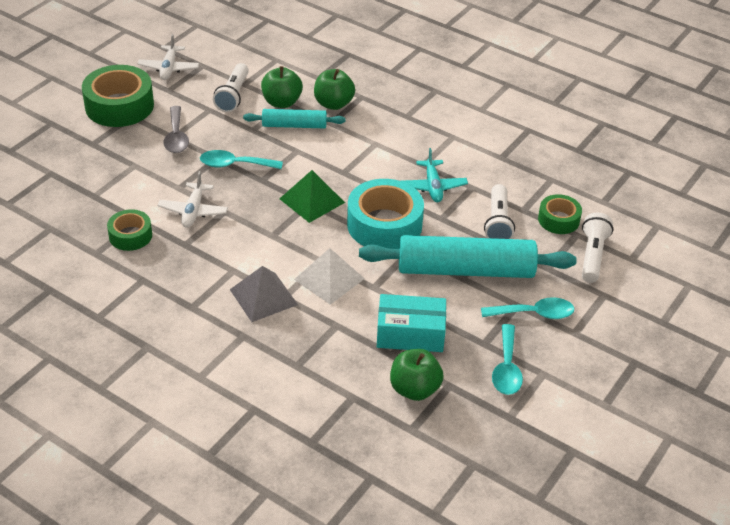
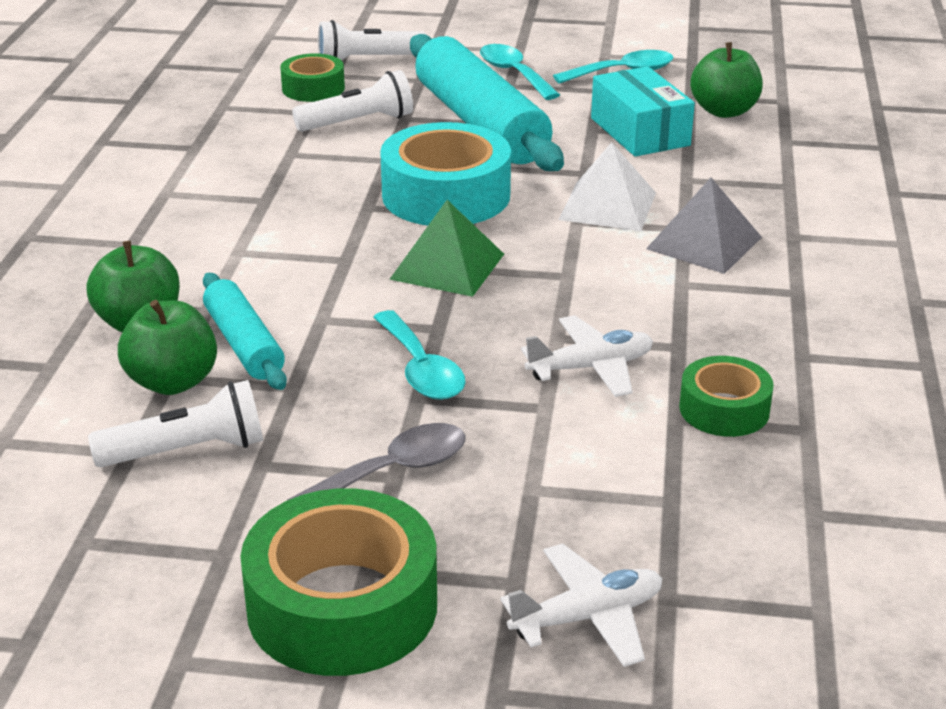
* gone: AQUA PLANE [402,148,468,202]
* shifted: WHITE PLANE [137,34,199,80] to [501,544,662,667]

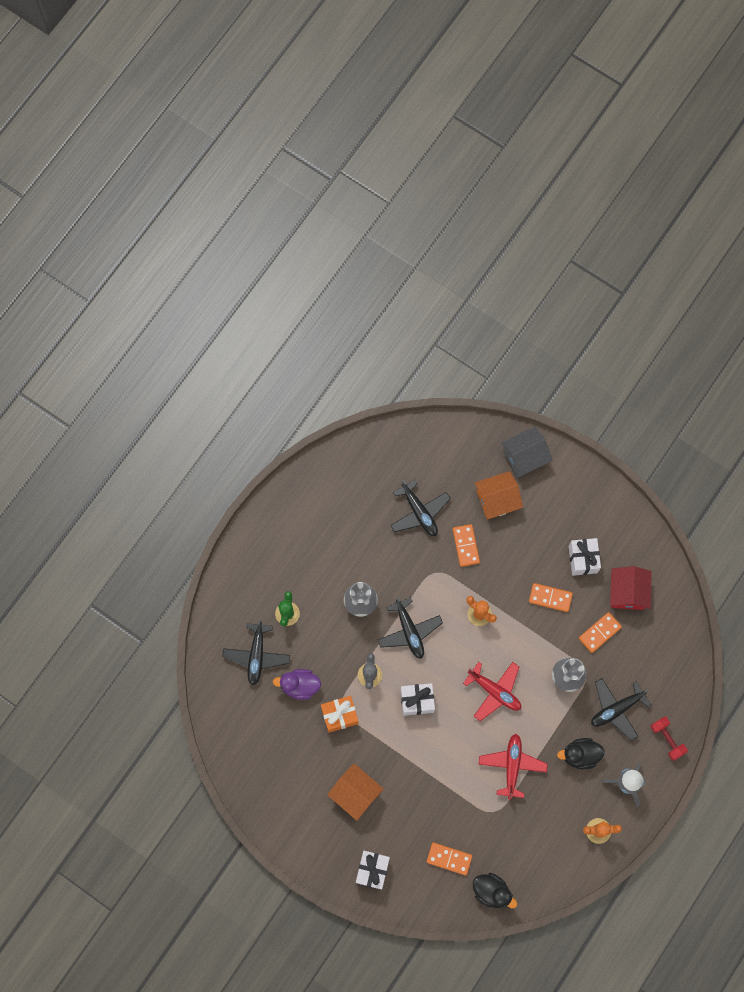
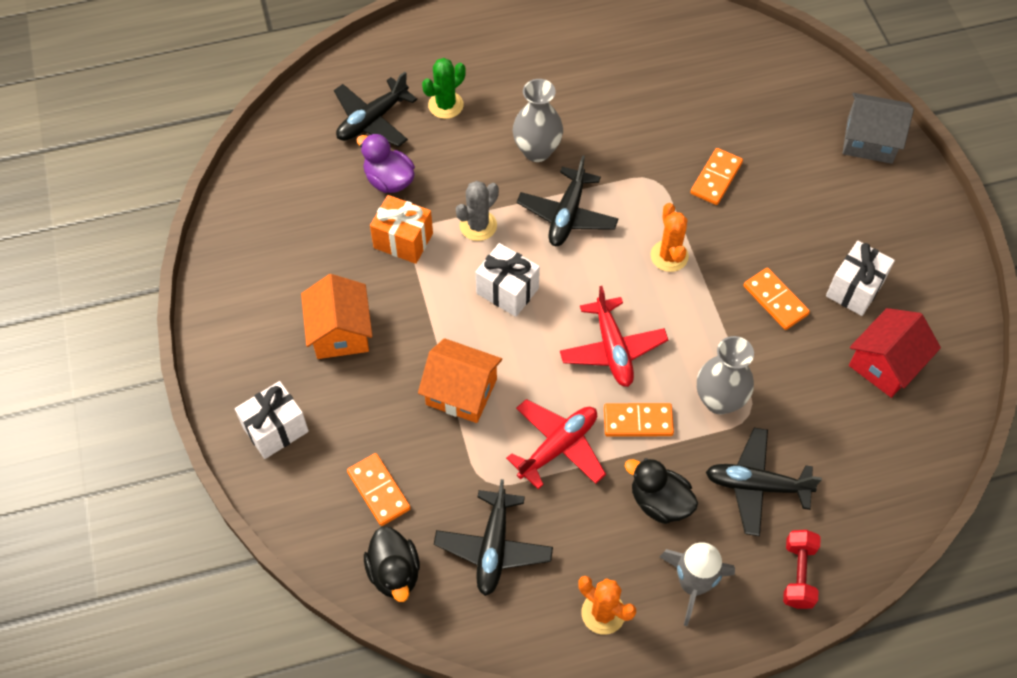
* shifted: JET-BLACK PLANE [390,479,451,536] to [434,479,553,596]
* shifted: BRIGHT ORANGE HOUSE [475,471,523,520] to [418,338,502,423]
* shifted: BRIGHT ORANGE DOMINO [579,612,622,653] to [604,403,674,437]

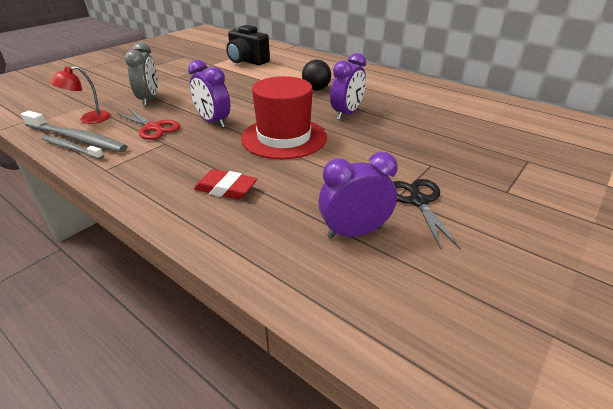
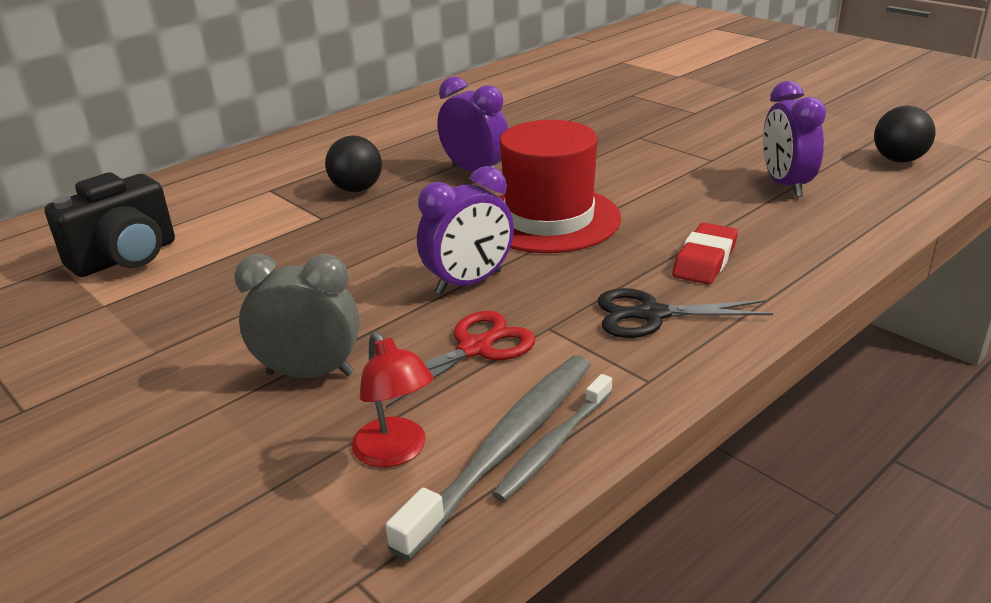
* new: JET-BLACK PLAY BALL [874,106,935,163]
* shifted: JET-BLACK SHEARS [393,179,461,250] to [597,288,773,338]

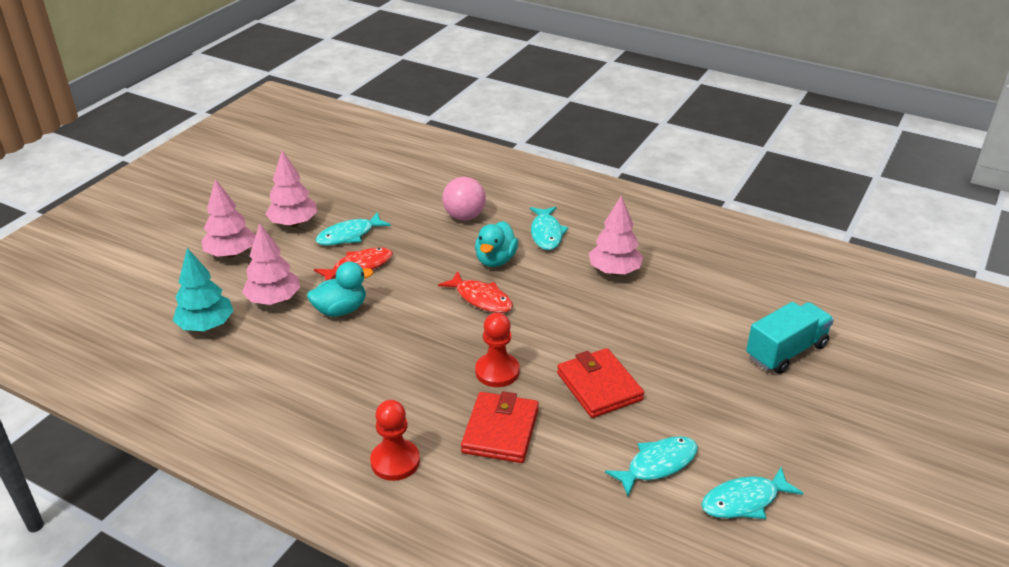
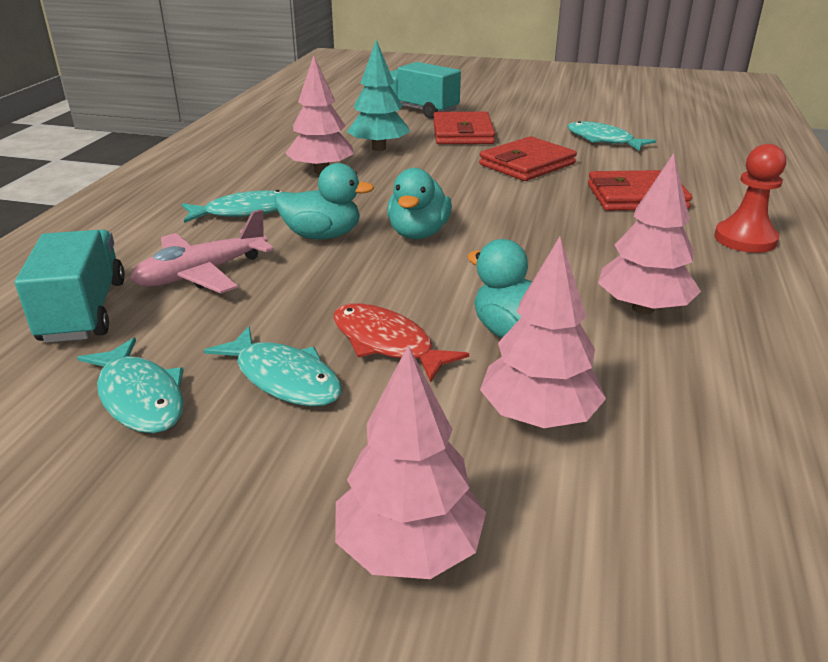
* gone: SCARLET PAWN [475,313,520,387]
* new: AQUA LORRY [15,230,125,343]
* new: SCARLET CARD WALLET [433,112,495,144]
* shifted: AQUA FIR TREE [173,248,234,331] to [347,40,410,151]
* shifted: ROSE-PINK FIR TREE [265,151,317,227] to [598,153,701,314]
* shifted: AQUA FISH FIGURE [701,467,803,519] to [77,338,184,433]
* swapped: SCARLET FISH FIGURE [438,271,513,313] to AQUA DUCK [387,168,452,239]
* swapped: ROSE-PINK PLAY BALL [442,177,486,221] to ROSE-PINK PLANE [130,209,274,293]

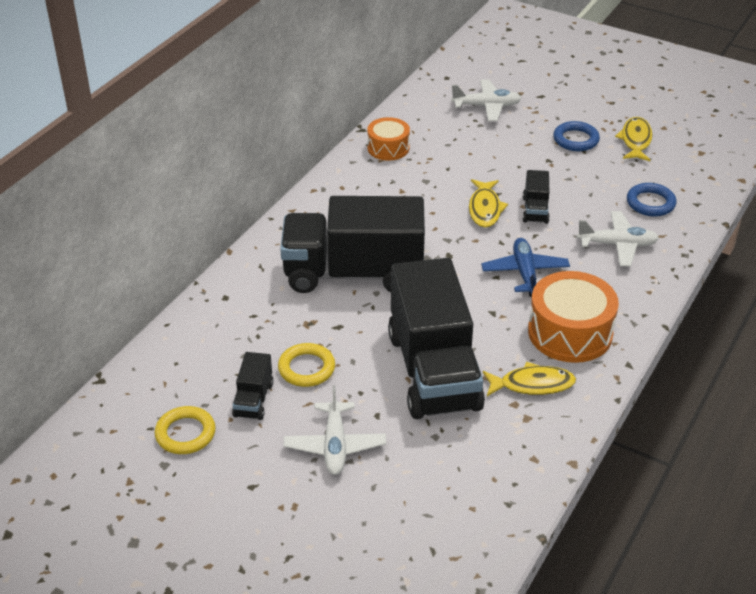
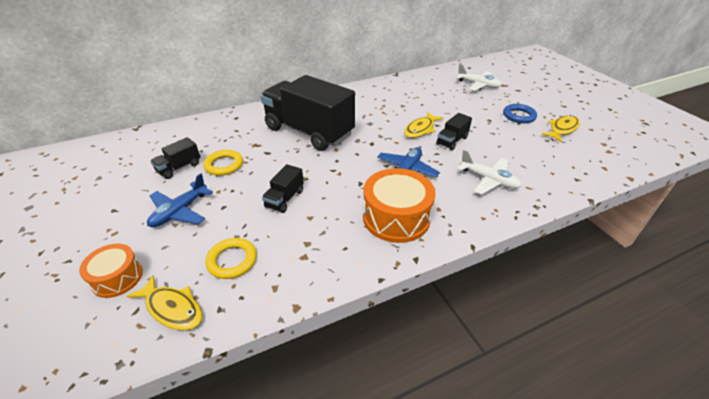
* gone: BLUE TORUS [627,183,677,216]
* shifted: YELLOW TORUS [154,406,216,454] to [205,238,257,279]
* shifted: BRIGHT ORANGE SNARE DRUM [367,117,410,161] to [79,244,143,298]
* shifted: YELLOW FISH FIGURE [483,362,576,396] to [127,275,202,330]
* repainted: WHITE PLANE [284,385,386,475] to BLUE PLANE [147,173,213,227]
* scaled: JET-BLACK LORRY [388,258,485,419] = [262,164,304,213] x0.41

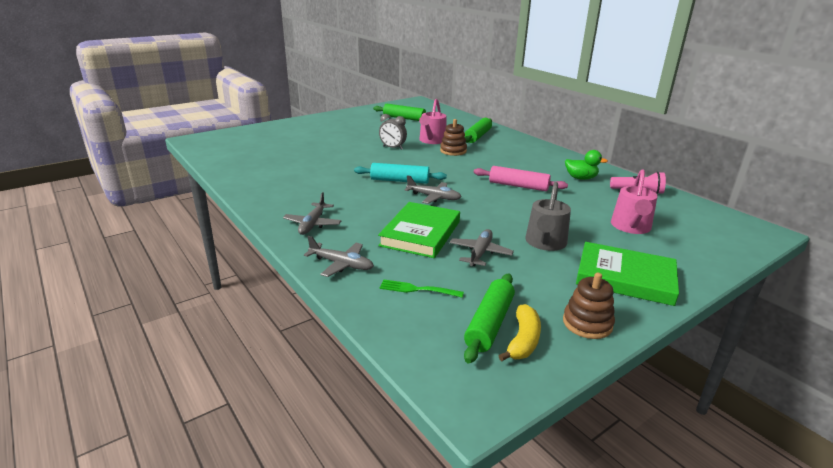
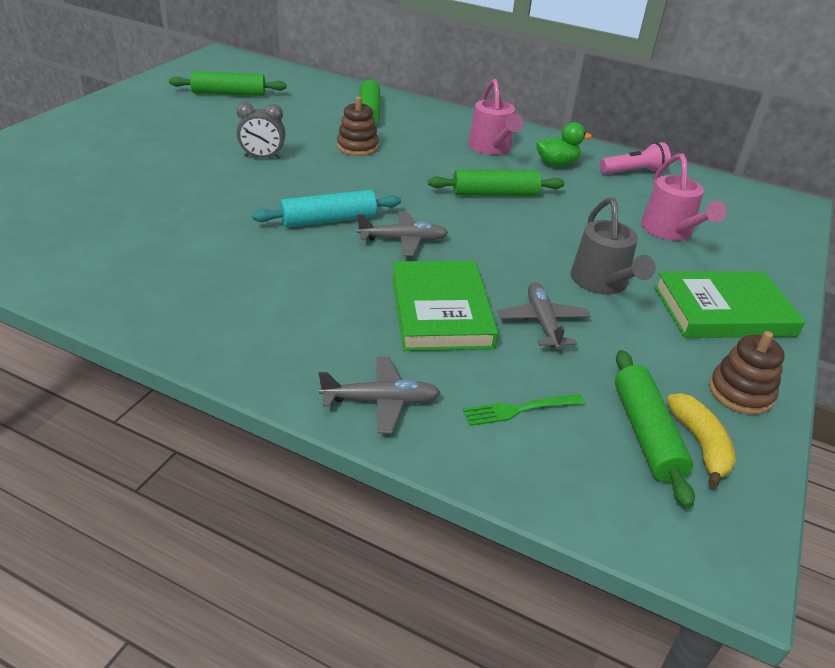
* gone: GREY PLANE [283,192,342,235]
* shifted: ROSE-PINK WATERING POT [419,99,447,144] to [468,79,523,155]
* repainted: ROSE-PINK ROLLING PIN [474,166,568,191] to GREEN ROLLING PIN [428,169,564,196]

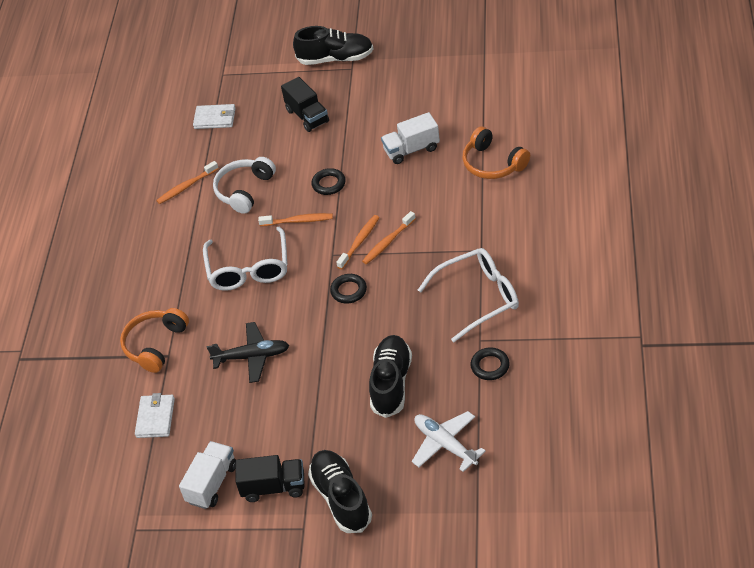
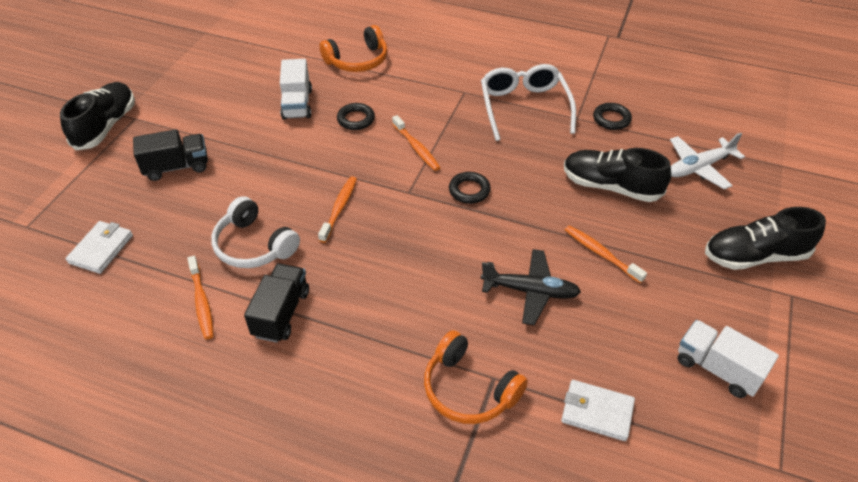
* gone: WHITE EYEGLASSES [203,227,288,291]
* shifted: JET-BLACK LORRY [235,455,305,502] to [244,263,309,343]
* shifted: JET-BLACK TORUS [311,168,346,195] to [337,103,375,130]
* shifted: BRIGHT ORANGE TOOTH BRUSH [336,215,380,269] to [565,225,647,283]
* rotated: JET-BLACK PLANE [207,322,289,383] = [481,249,581,325] 90 degrees clockwise

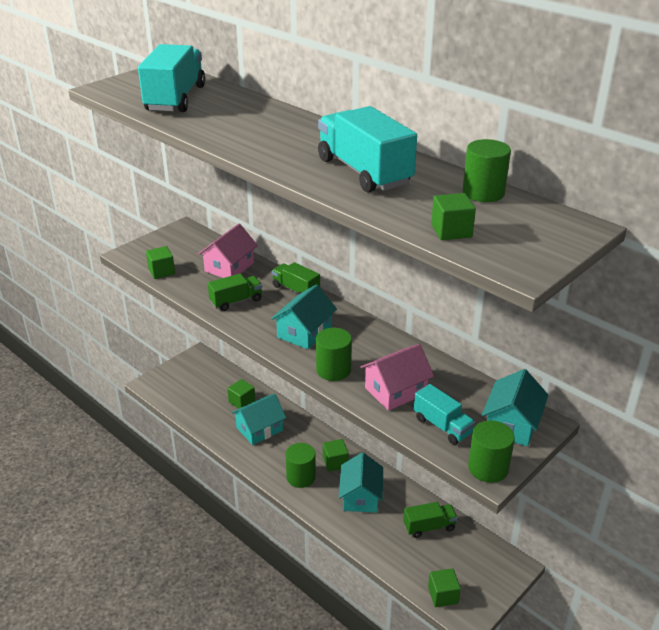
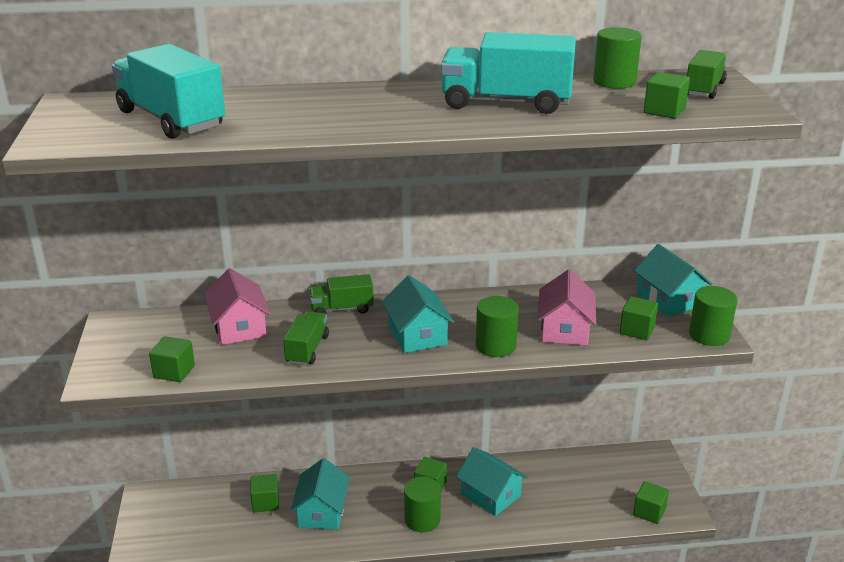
* shifted: GREEN LORRY [403,502,458,538] to [687,50,727,99]
* swapped: AQUA LORRY [414,384,475,445] to GREEN BLOCK [620,296,658,340]

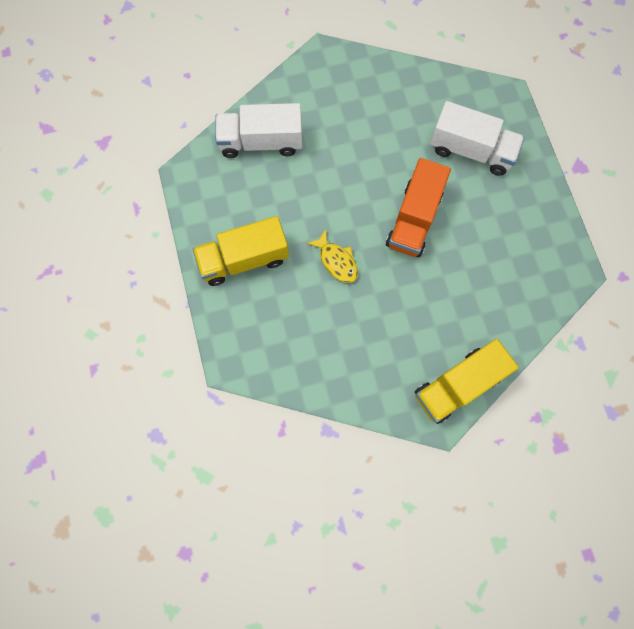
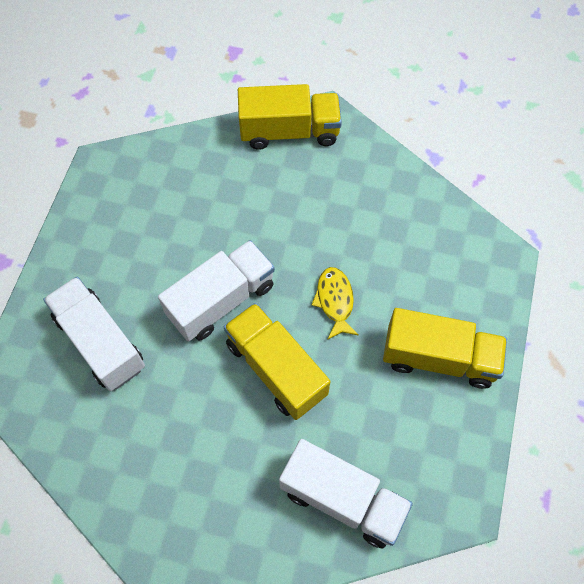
* new: YELLOW LORRY [224,303,330,420]
* repainted: BRIGHT ORANGE LORRY [386,158,451,257] to WHITE LORRY [158,240,275,341]

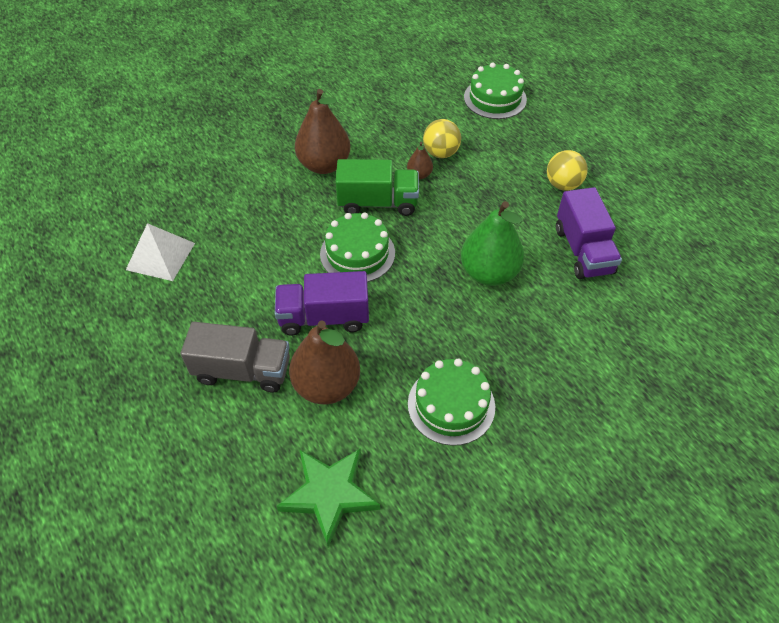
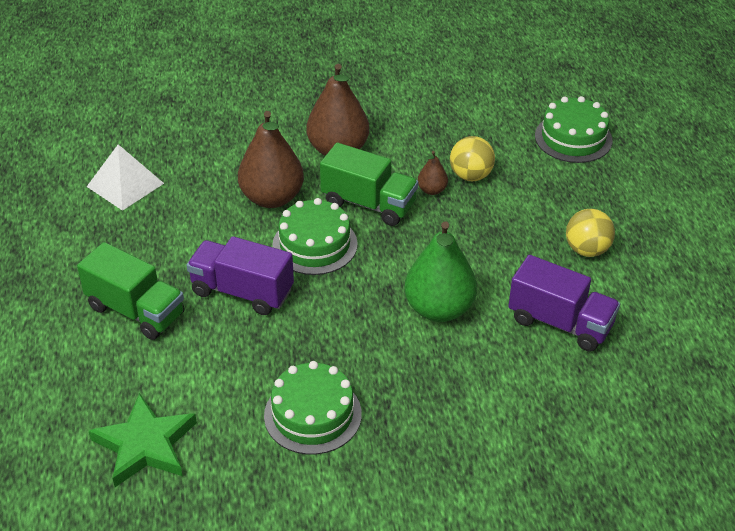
* shifted: BROWN PEAR [289,320,360,404] to [238,111,304,208]
* repainted: GREY LORRY [181,322,290,392] to GREEN LORRY [77,242,184,340]
* rotated: PURPLE LORRY [556,187,622,279] = [508,255,620,352] 75 degrees counterclockwise

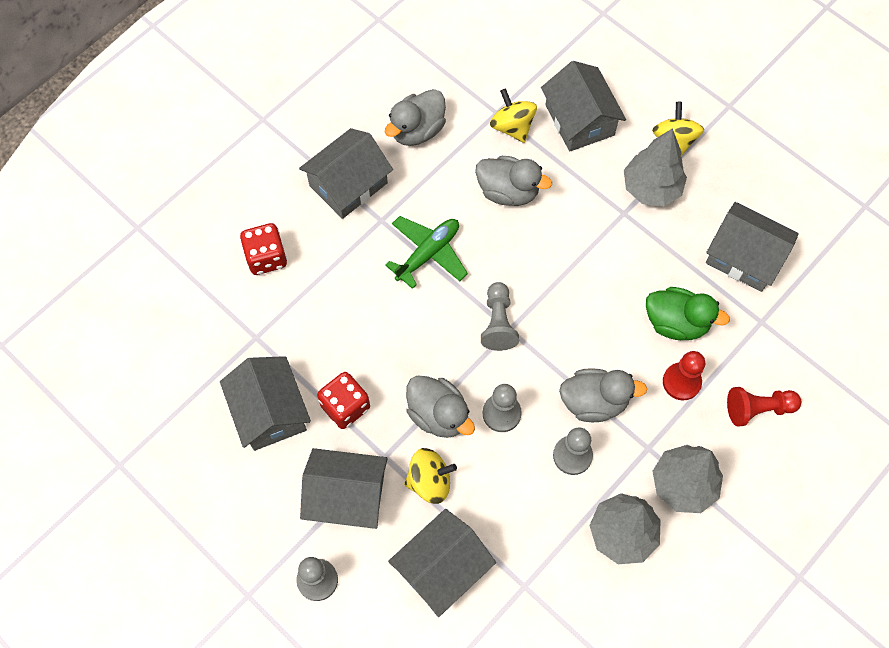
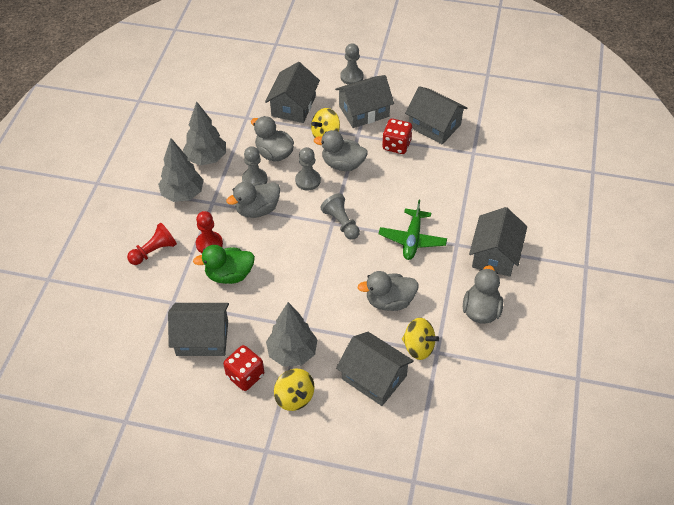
* new: GREY DUCK [251,116,294,162]
* shifted: SCARLET DICE [240,223,287,275] to [223,345,264,391]

